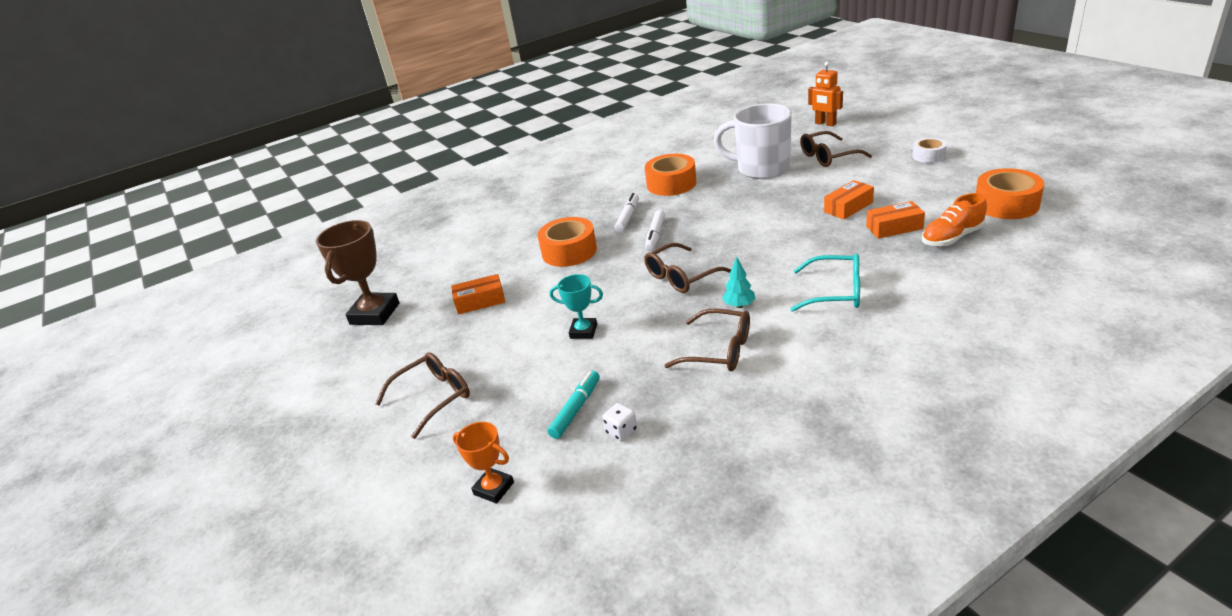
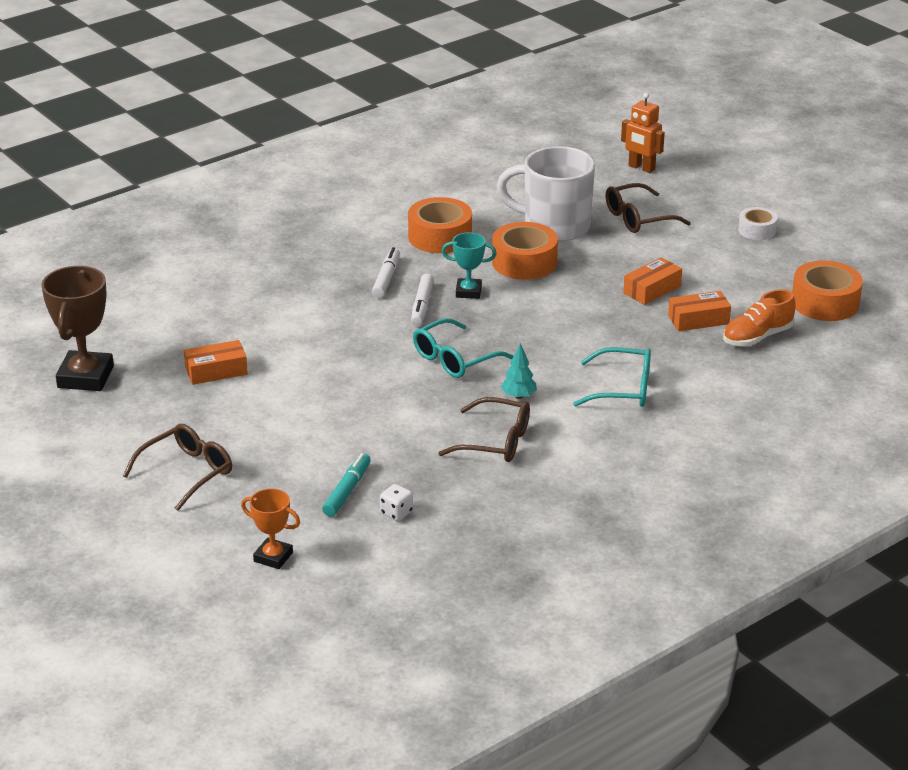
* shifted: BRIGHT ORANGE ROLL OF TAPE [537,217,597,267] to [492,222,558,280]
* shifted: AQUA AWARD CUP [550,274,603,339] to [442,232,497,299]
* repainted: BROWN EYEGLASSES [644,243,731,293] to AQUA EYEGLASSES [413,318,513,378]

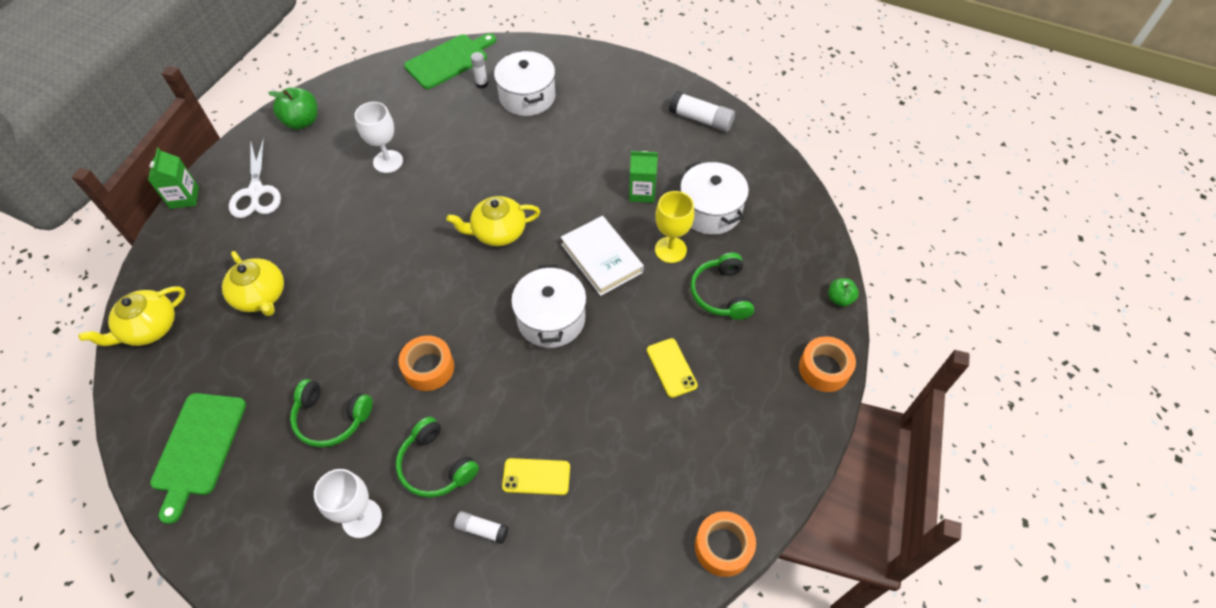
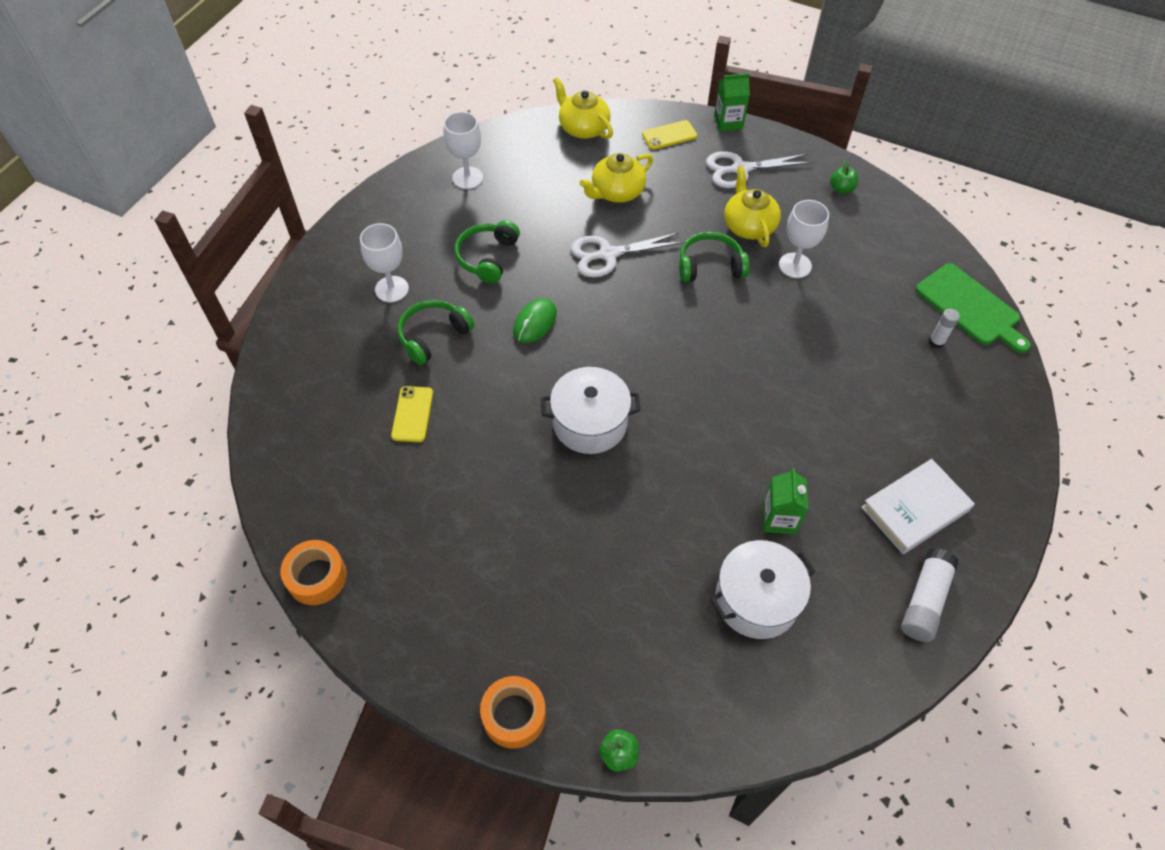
* gone: WHITE GLUE STICK [454,511,508,544]
* gone: WHITE COOKING POT [494,51,555,116]
* gone: YELLOW WINE GLASS [655,191,694,263]
* new: WHITE SHEARS [571,232,684,278]
* shifted: YELLOW TEAPOT [446,196,540,246] to [724,166,781,247]
* shifted: WHITE HARDCOVER [561,216,644,296] to [861,459,975,554]
* shifted: YELLOW PHONE [647,338,698,398] to [642,120,697,150]
* shifted: GREEN HEADSET [690,253,754,320] to [679,232,749,282]
* swapped: GREEN CUTTING BOARD [150,393,246,524] to WHITE WINE GLASS [444,112,483,189]
* swapped: BRIGHT ORANGE ROLL OF TAPE [399,335,454,391] to GREEN COMPUTER MOUSE [513,298,557,343]
* scaled: GREEN TOY APPLE [268,87,317,130] = [830,160,858,194] x0.60

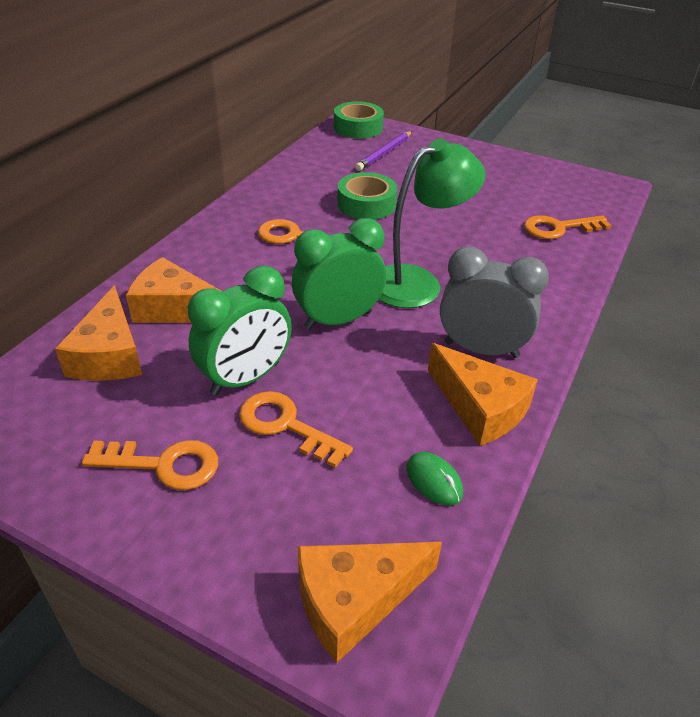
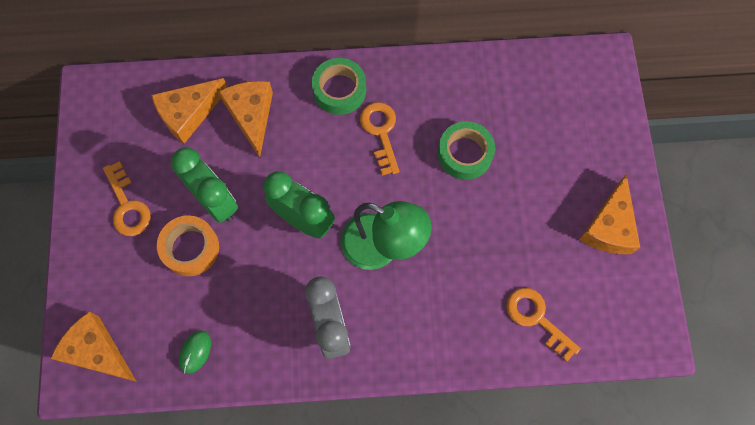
* gone: PURPLE WOODEN PENCIL [355,131,412,171]
* shifted: GREEN ROLL OF TAPE [334,101,384,139] to [312,58,366,115]
* shifted: BRIGHT ORANGE CHEESE WEDGE [428,343,538,446] to [579,174,640,254]
* swapped: BRIGHT ORANGE LATCHKEY [239,391,353,468] to BRIGHT ORANGE ROLL OF TAPE [157,215,219,276]
* rotated: GREEN BEDSIDE CLOCK [188,265,292,396] = [171,147,238,223] 150 degrees counterclockwise

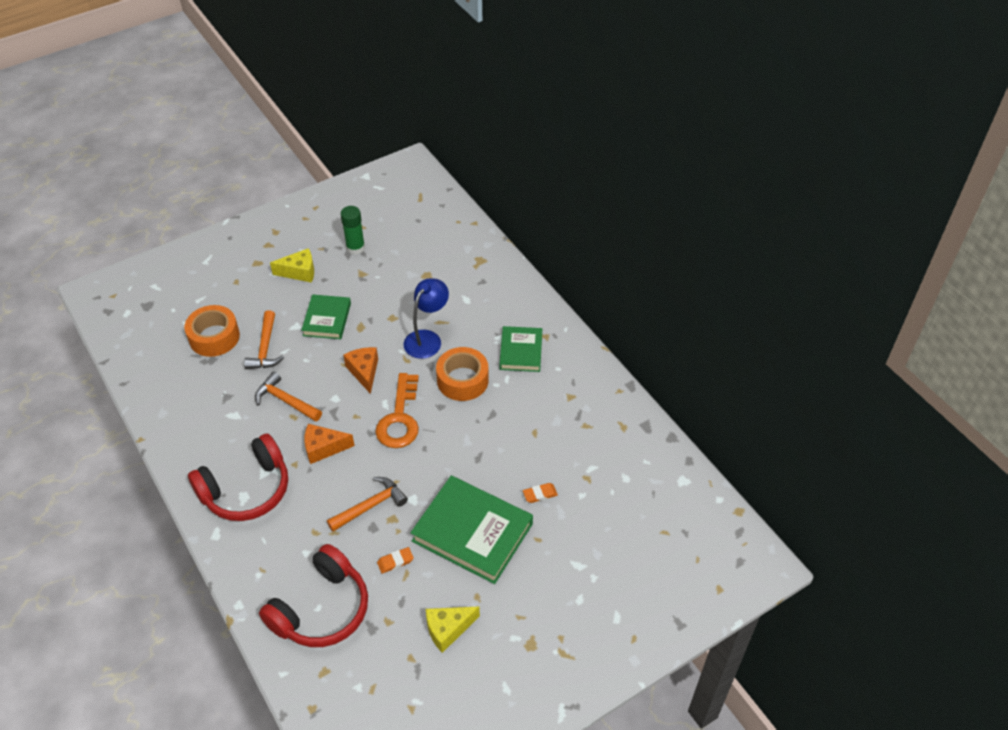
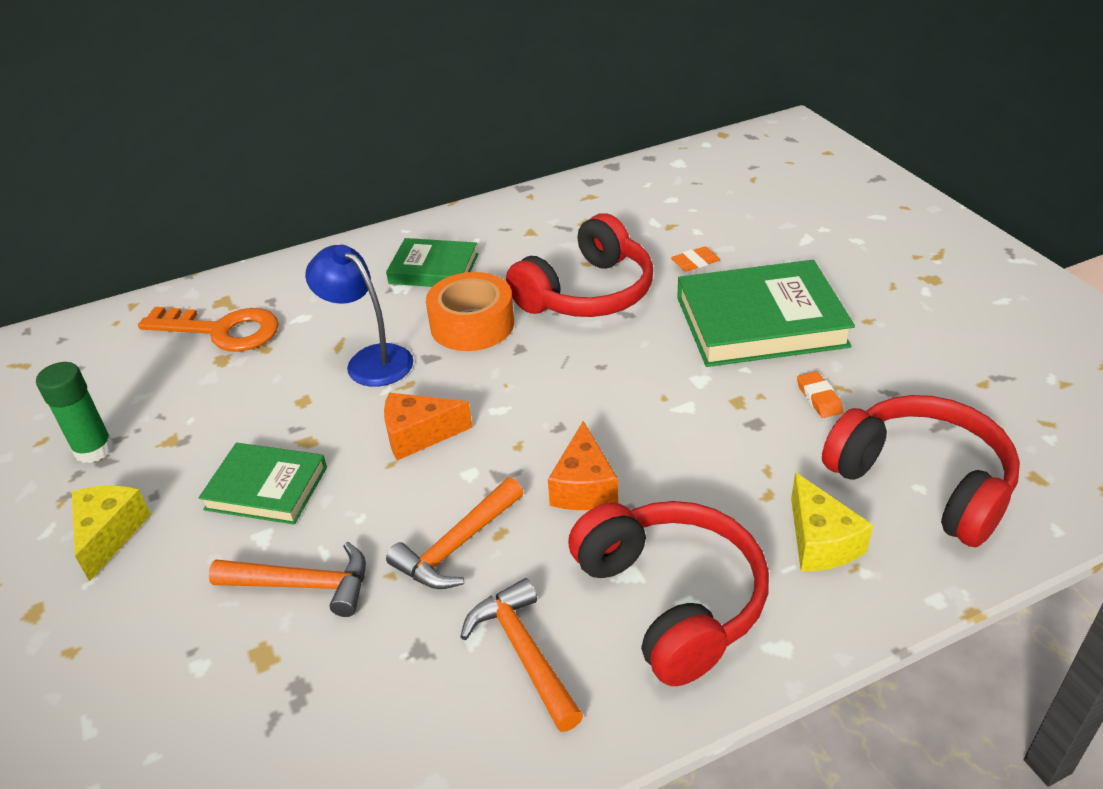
* gone: BRIGHT ORANGE ROLL OF TAPE [184,305,240,357]
* new: SCARLET HEADSET [506,213,653,317]
* shifted: BRIGHT ORANGE HAMMER [327,477,408,532] to [460,578,583,732]
* shifted: BRIGHT ORANGE LATCHKEY [375,373,419,448] to [138,307,279,352]
* shifted: YELLOW CHEESE WEDGE [426,607,480,653] to [791,472,873,572]
* rotated: GREEN HARDCOVER [411,476,533,584] = [677,260,855,367] 45 degrees clockwise
* rotated: BRIGHT ORANGE GUM ERASER [523,483,558,503] = [671,246,720,271] 75 degrees clockwise

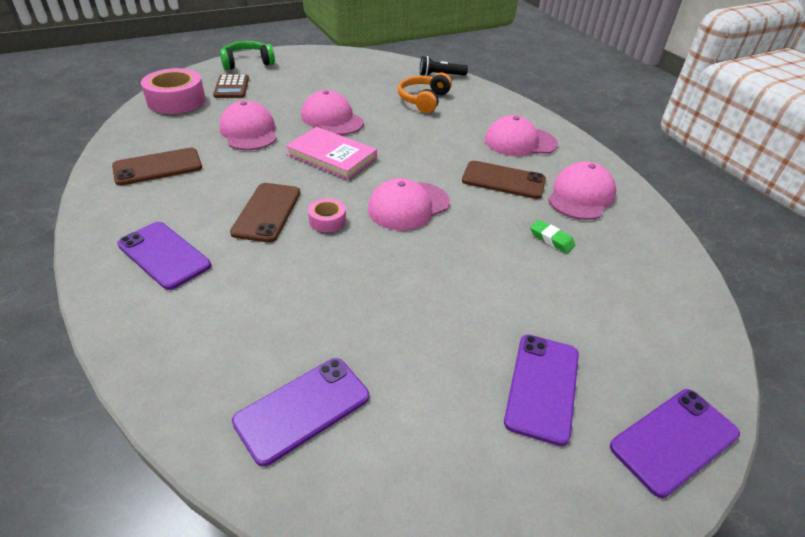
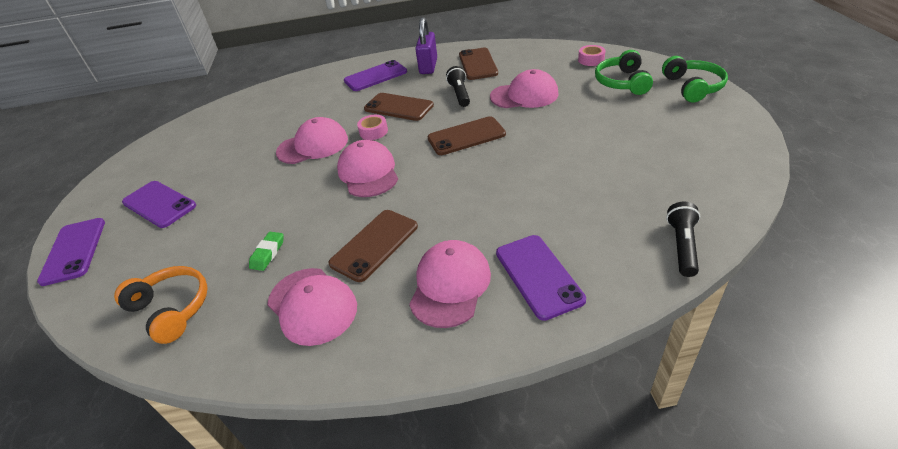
* new: PURPLE PADLOCK [415,17,437,74]
* new: JET-BLACK POCKET TORCH [446,66,470,107]
* shifted: PURPLE PHONE [232,358,369,466] to [496,235,586,321]
* shifted: ROSE-PINK PEAKED CAP [301,90,364,135] to [276,117,348,164]
* shifted: BRIGHT ORANGE HEADSET [398,73,452,113] to [114,266,208,344]
* swapped: BROWN ADDING MACHINE [213,74,249,98] to GREEN HEADSET [595,50,653,95]
* swapped: ROSE-PINK HARDCOVER [285,127,377,180] to BROWN PHONE [427,116,506,155]
* rotated: GREEN GUM ERASER [530,220,575,253] = [249,232,284,271] 45 degrees counterclockwise
* scaled: ROSE-PINK ROLL OF TAPE [141,68,206,114] = [578,45,605,66] x0.50

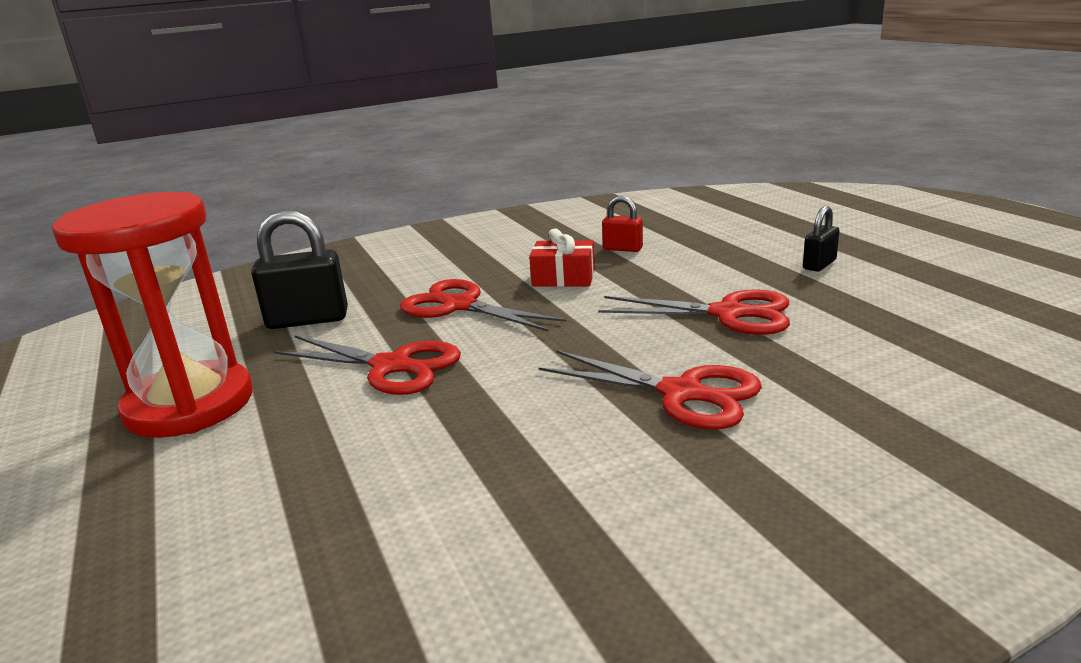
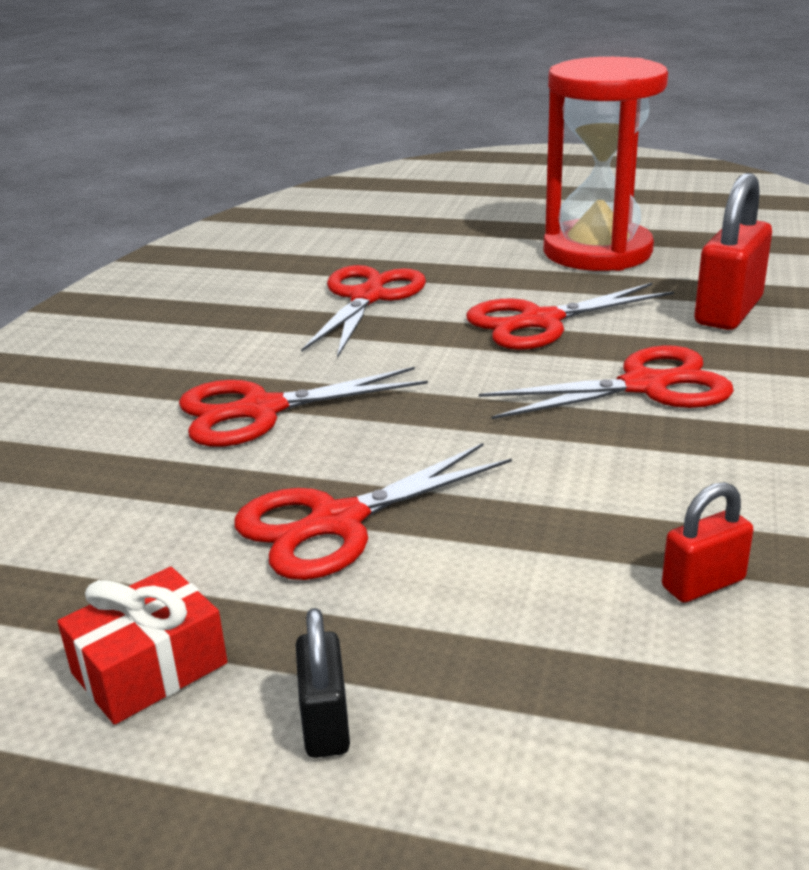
* new: SCARLET SHEARS [301,265,426,358]
* shifted: SCARLET WRAPPED GIFT [529,229,595,287] to [58,567,227,725]
* repainted: JET-BLACK PADLOCK [251,210,348,329] to SCARLET PADLOCK [694,173,772,330]

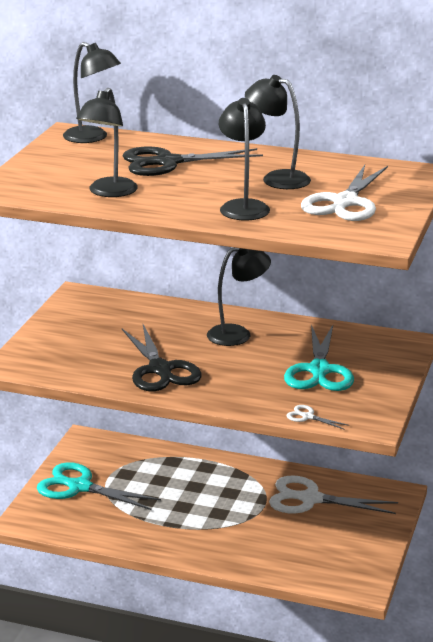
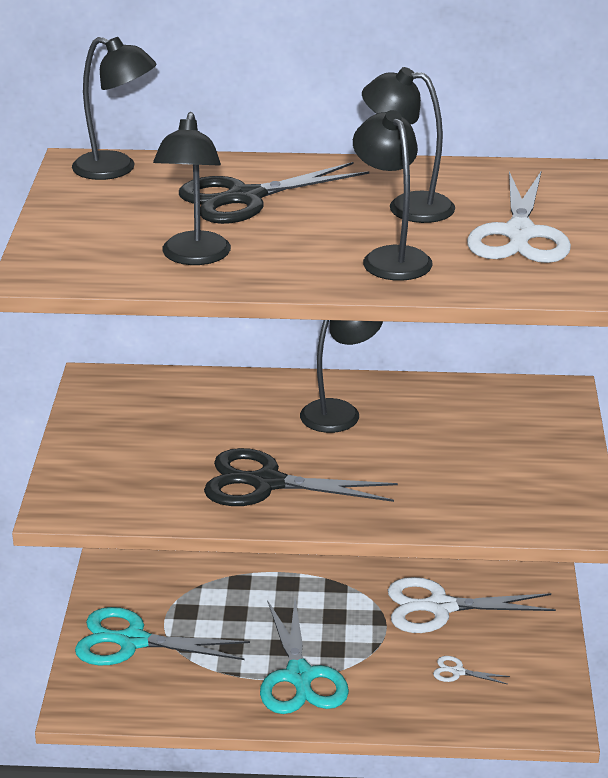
* shifted: AQUA SHEARS [284,325,354,391] to [260,598,349,714]
* shifted: WHITE SHEARS [287,405,349,429] to [433,656,510,684]
* rotated: JET-BLACK SHEARS [122,324,202,392] = [204,448,398,506] 135 degrees clockwise

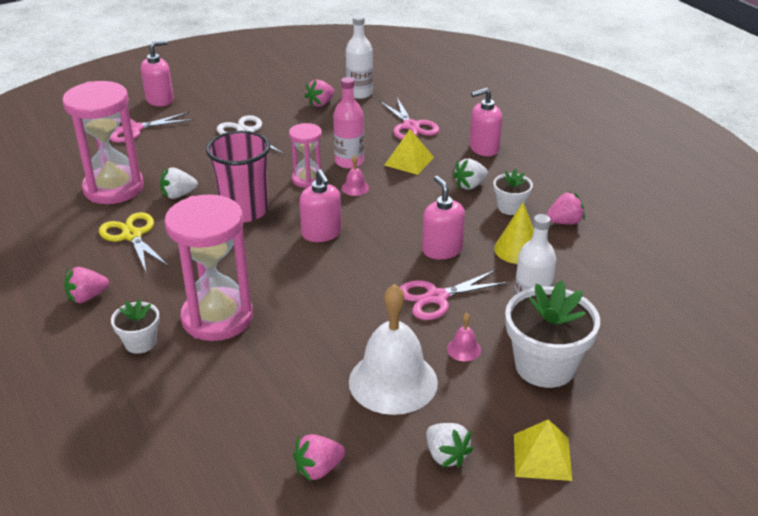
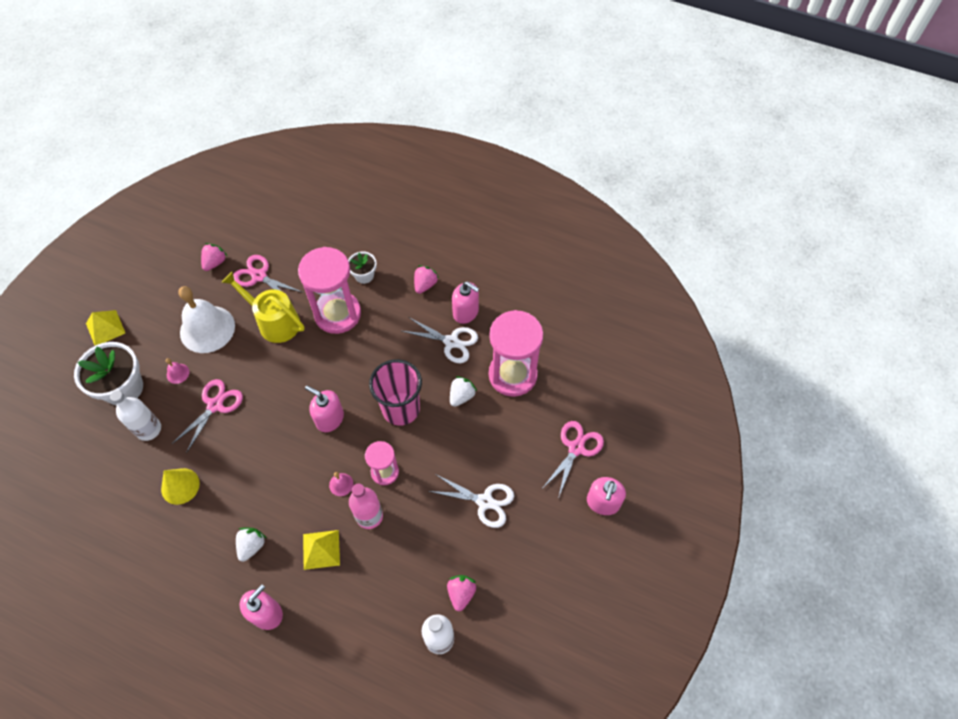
* gone: WHITE BERRY [426,423,473,468]
* gone: WHITE PLANT POT [493,169,533,215]
* gone: ROSE-PINK BERRY [546,191,585,224]
* new: YELLOW WATERING POT [221,271,305,343]
* shifted: ROSE-PINK SHEARS [380,98,440,140] to [233,255,304,304]
* shifted: ROSE-PINK SOAP DISPENSER [422,176,465,259] to [452,281,479,324]
* repainted: YELLOW SHEARS [99,212,170,272] to WHITE SHEARS [402,317,478,363]

